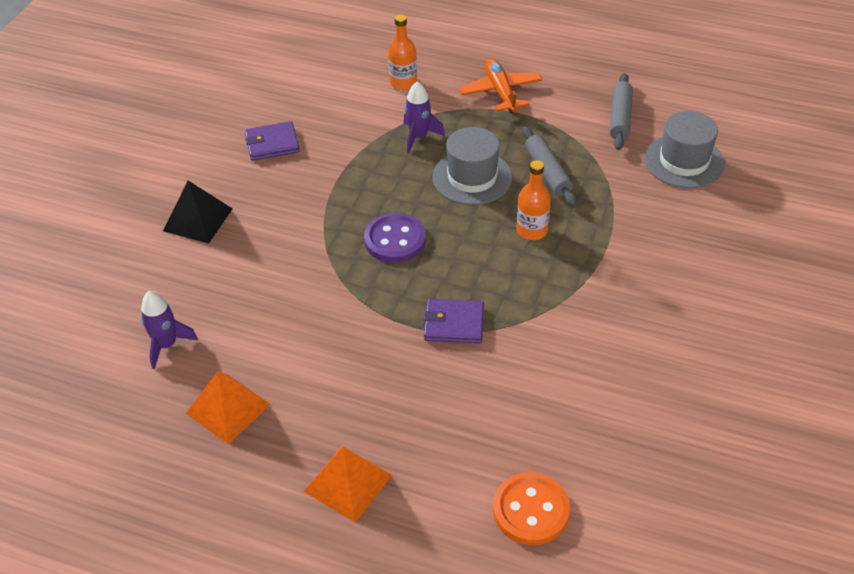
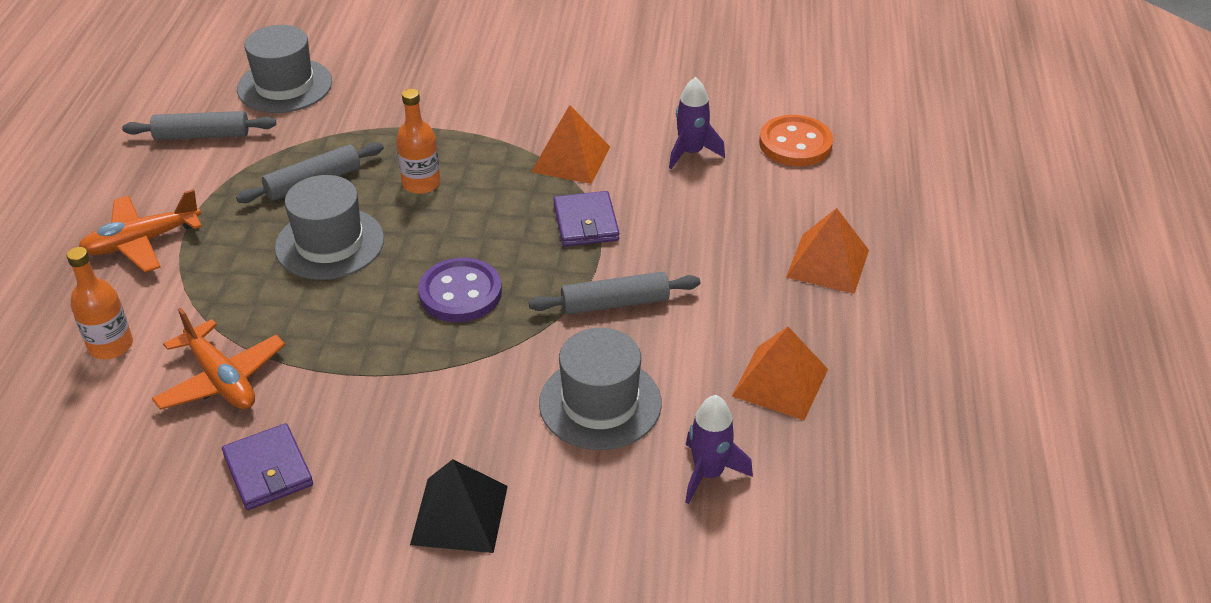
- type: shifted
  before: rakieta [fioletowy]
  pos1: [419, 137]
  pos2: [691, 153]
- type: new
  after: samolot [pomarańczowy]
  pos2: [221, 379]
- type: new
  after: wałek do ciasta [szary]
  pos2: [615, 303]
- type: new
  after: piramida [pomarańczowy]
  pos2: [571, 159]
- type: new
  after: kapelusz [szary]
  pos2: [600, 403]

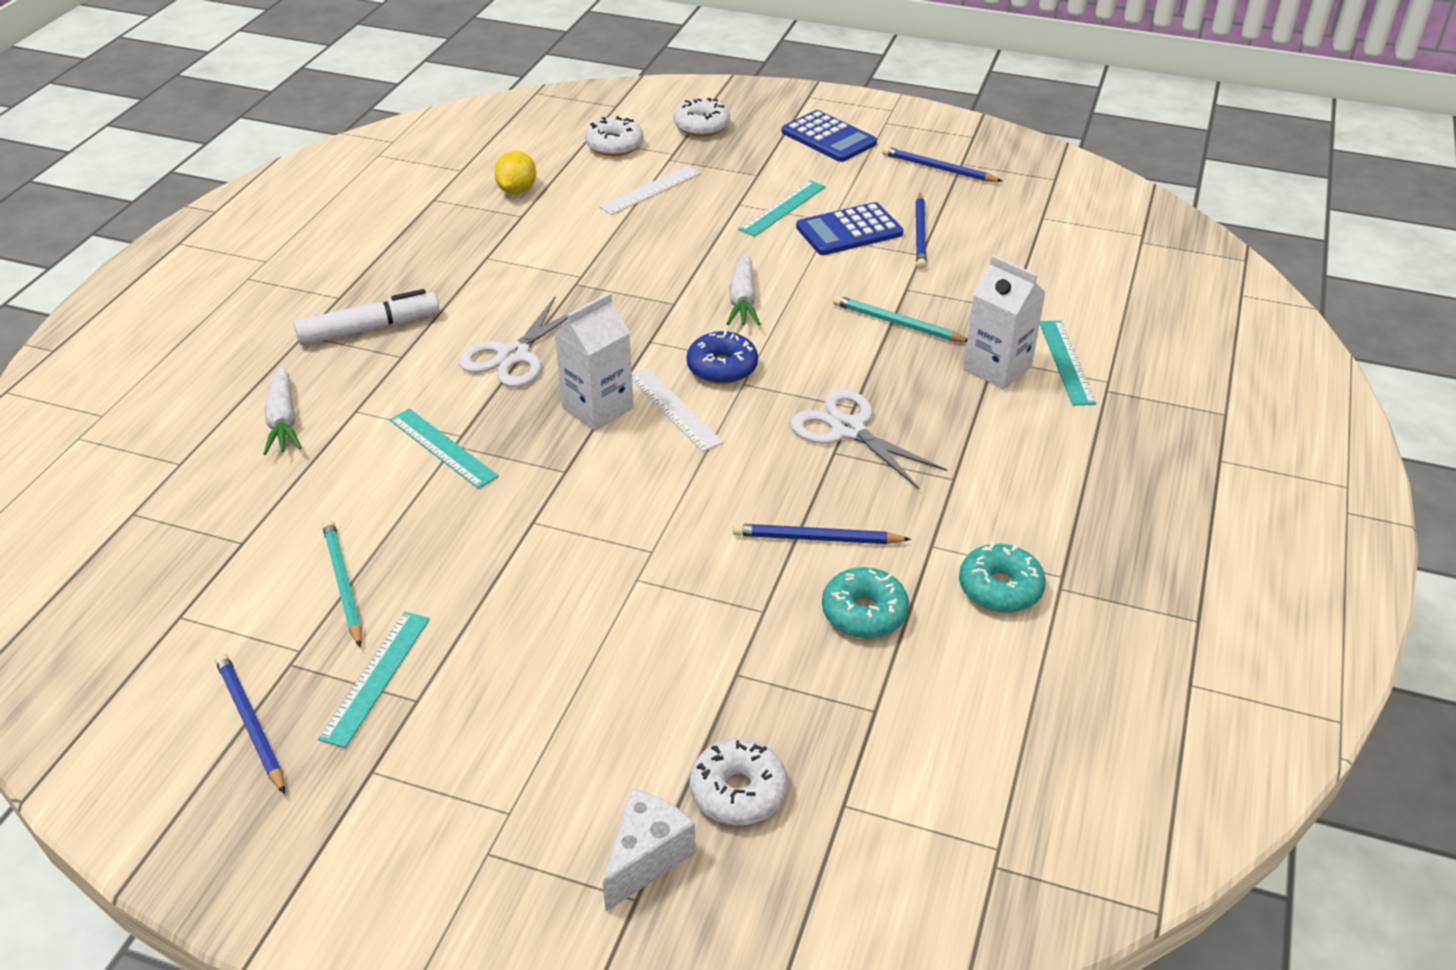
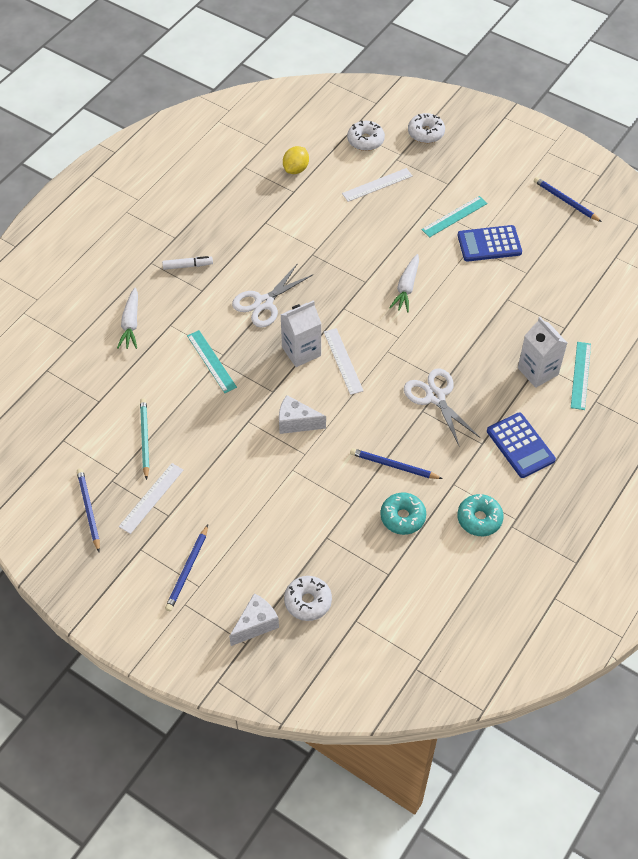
- type: scaled
  before: flamaster [biały]
  pos1: [369, 329]
  pos2: [188, 266]
  scale: 0.61
- type: repainted
  before: linijka [turkusowy]
  after: linijka [biały]
  pos1: [376, 677]
  pos2: [151, 498]
- type: gone
  before: donut [niebieski]
  pos1: [722, 368]
- type: shifted
  before: kalkulator [niebieski]
  pos1: [828, 138]
  pos2: [520, 445]
- type: gone
  before: ołówek [turkusowy]
  pos1: [897, 324]
- type: shifted
  before: ołówek [niebieski]
  pos1: [920, 234]
  pos2: [188, 570]
- type: new
  after: ser [biały]
  pos2: [296, 422]

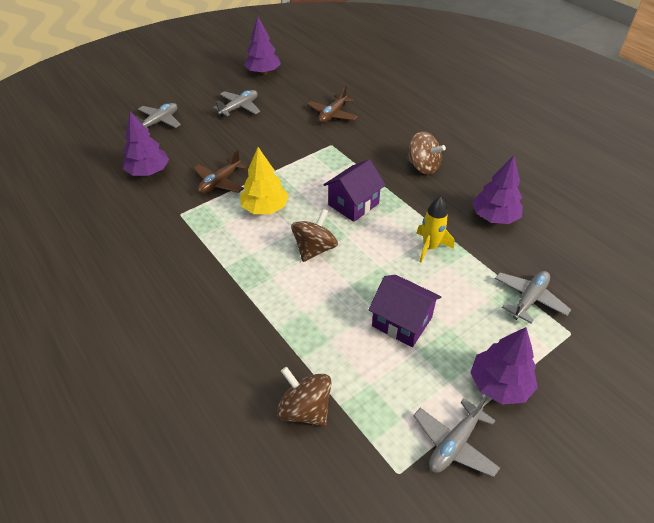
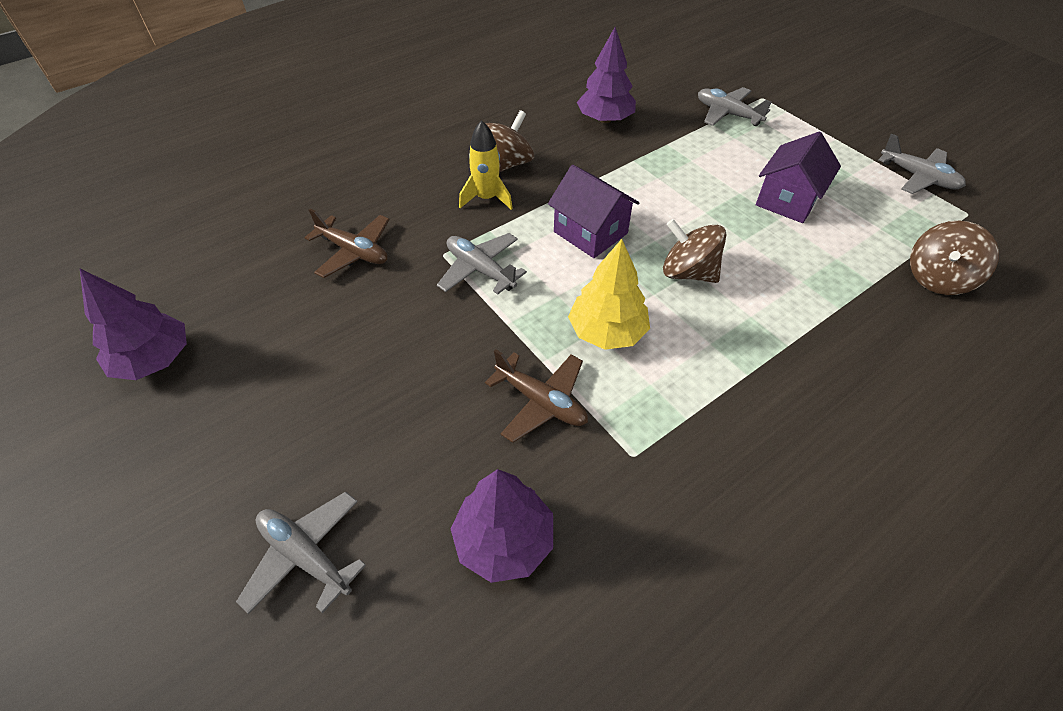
- type: shifted
  before: samolot [szary]
  pos1: [239, 108]
  pos2: [480, 270]
- type: shifted
  before: rakieta [żółty]
  pos1: [430, 247]
  pos2: [487, 198]
- type: gone
  before: drzewko [fioletowy]
  pos1: [499, 384]

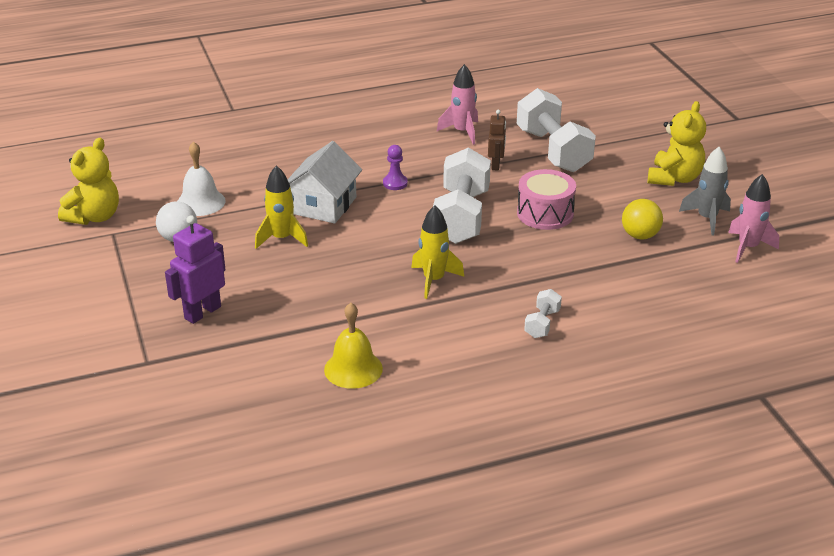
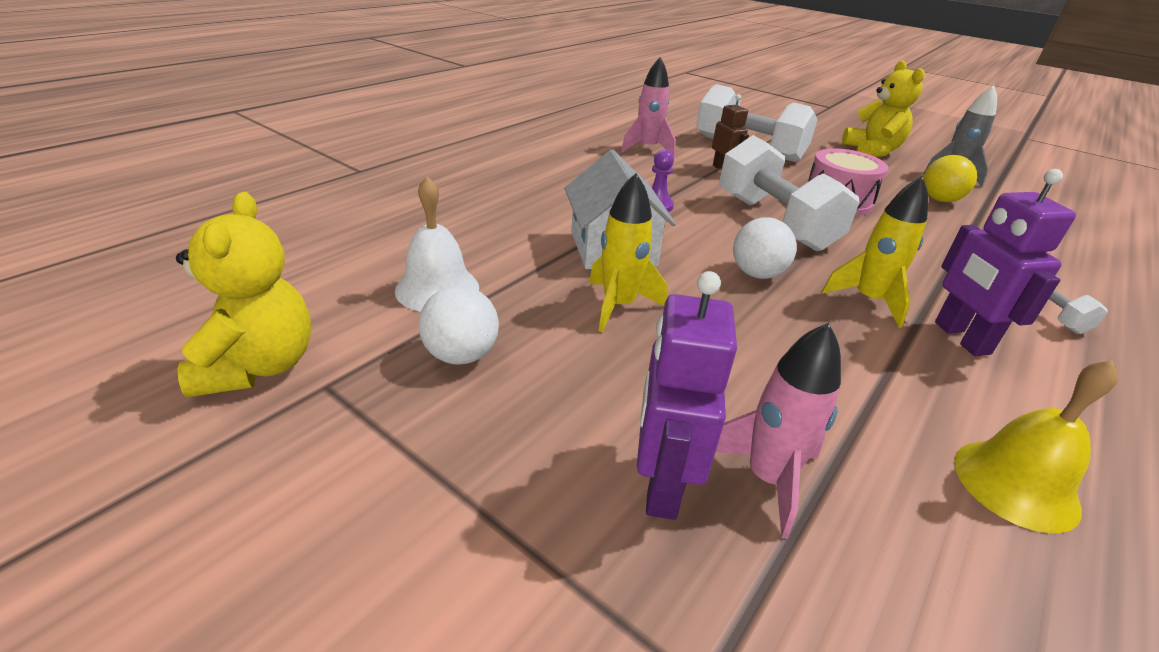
- type: shifted
  before: rakieta [różowy]
  pos1: [748, 247]
  pos2: [767, 478]
- type: new
  after: piłka [biały]
  pos2: [757, 274]
- type: new
  after: robot [fioletowy]
  pos2: [961, 338]

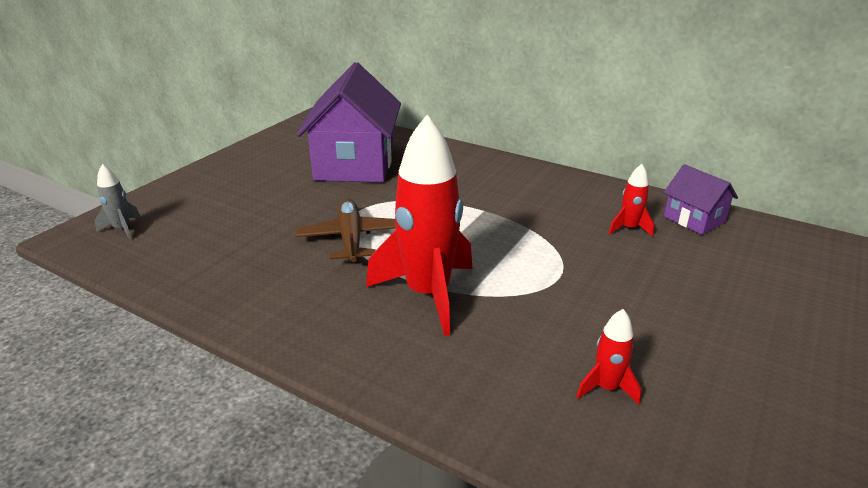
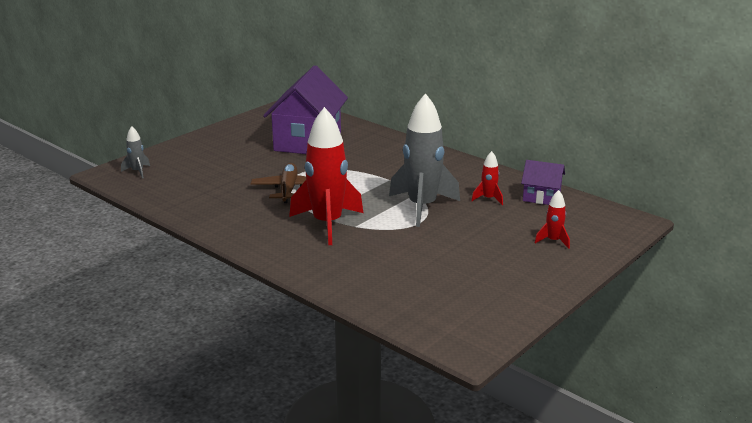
- type: shifted
  before: rakieta [czerwony]
  pos1: [606, 388]
  pos2: [553, 241]
- type: rotated
  before: domek [fioletowy]
  pos1: [694, 219]
  pos2: [541, 197]
  turn: -45
- type: new
  after: rakieta [szary]
  pos2: [422, 207]

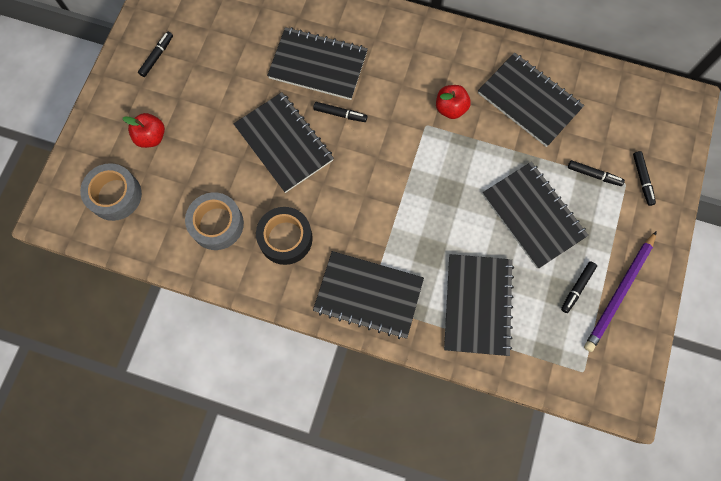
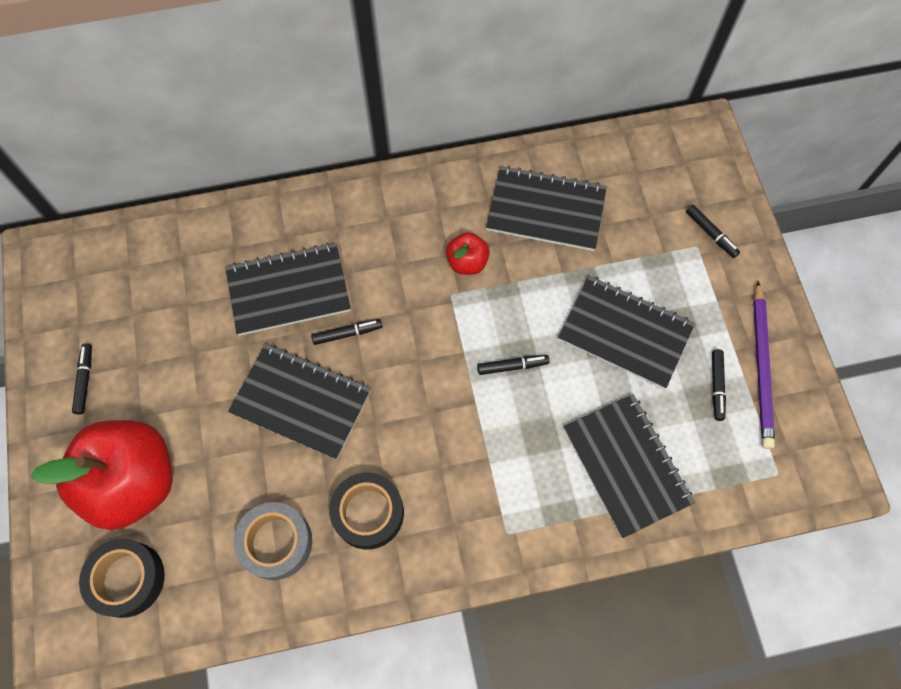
- type: repainted
  before: taśma klejąca [szary]
  after: taśma klejąca [czarny]
  pos1: [115, 195]
  pos2: [127, 579]
- type: scaled
  before: jabłko [czerwony]
  pos1: [151, 137]
  pos2: [133, 482]
  scale: 2.22
- type: gone
  before: zeszyt [czarny]
  pos1: [368, 295]
- type: shifted
  before: flamaster [czarny]
  pos1: [594, 175]
  pos2: [512, 366]

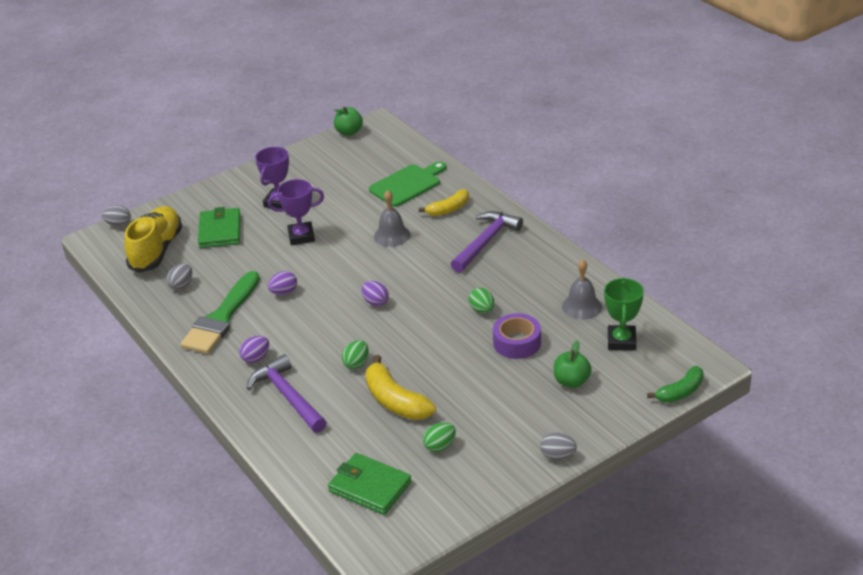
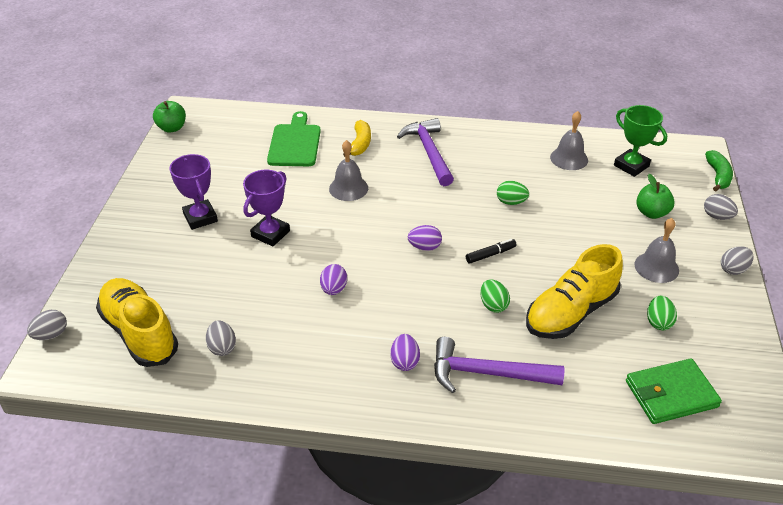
- type: gone
  before: pędzel [zielony]
  pos1: [221, 318]
- type: gone
  before: portfel [zielony]
  pos1: [220, 231]
- type: swapped
  before: banan [żółty]
  after: but [żółty]
  pos1: [395, 401]
  pos2: [570, 312]
- type: gone
  before: taśma klejąca [fioletowy]
  pos1: [517, 343]
- type: new
  after: flamaster [czarny]
  pos2: [490, 255]
- type: new
  after: dzwonek [szary]
  pos2: [656, 267]
- type: new
  after: jajko [szary]
  pos2: [717, 216]

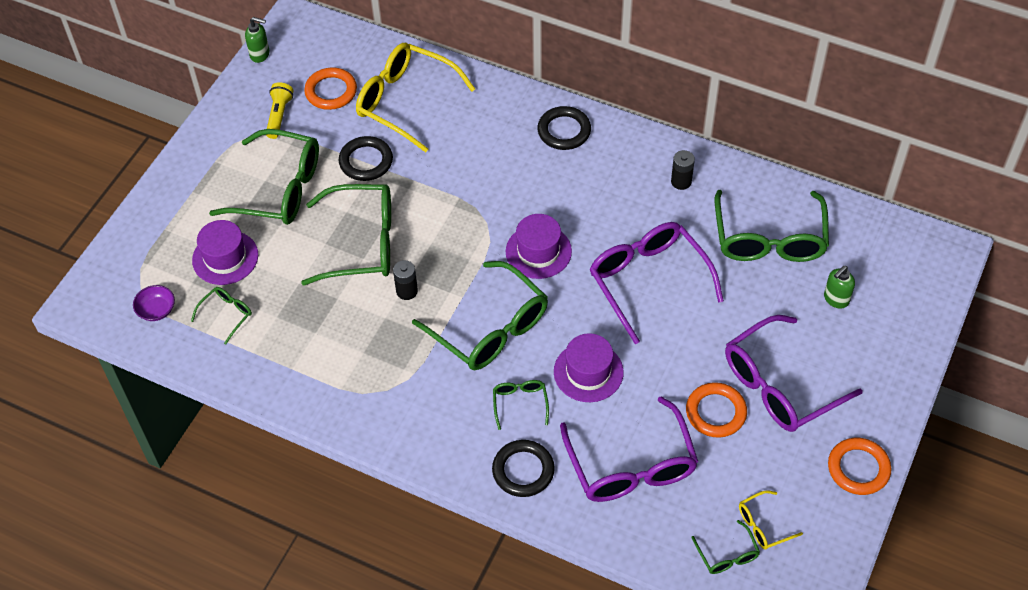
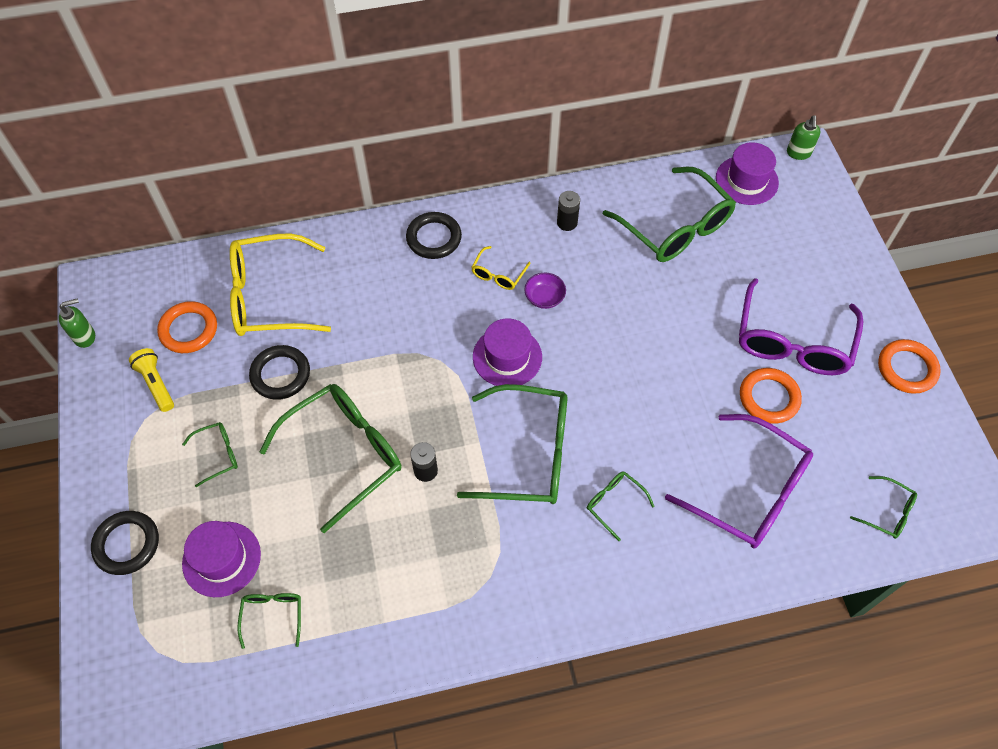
- type: shifted
  before: miska [fioletowy]
  pos1: [156, 310]
  pos2: [544, 297]
- type: scaled
  before: okulary [zielony]
  pos1: [279, 189]
  pos2: [217, 455]
  scale: 0.46
- type: shifted
  before: pierścień [czarny]
  pos1: [523, 470]
  pos2: [127, 544]
- type: shifted
  before: kapelusz [fioletowy]
  pos1: [588, 372]
  pos2: [746, 180]
- type: gone
  before: okulary [fioletowy]
  pos1: [648, 281]
- type: shifted
  before: okulary [żółty]
  pos1: [763, 525]
  pos2: [498, 274]
- type: shifted
  before: dozownik mydła [zielony]
  pos1: [836, 299]
  pos2: [798, 153]

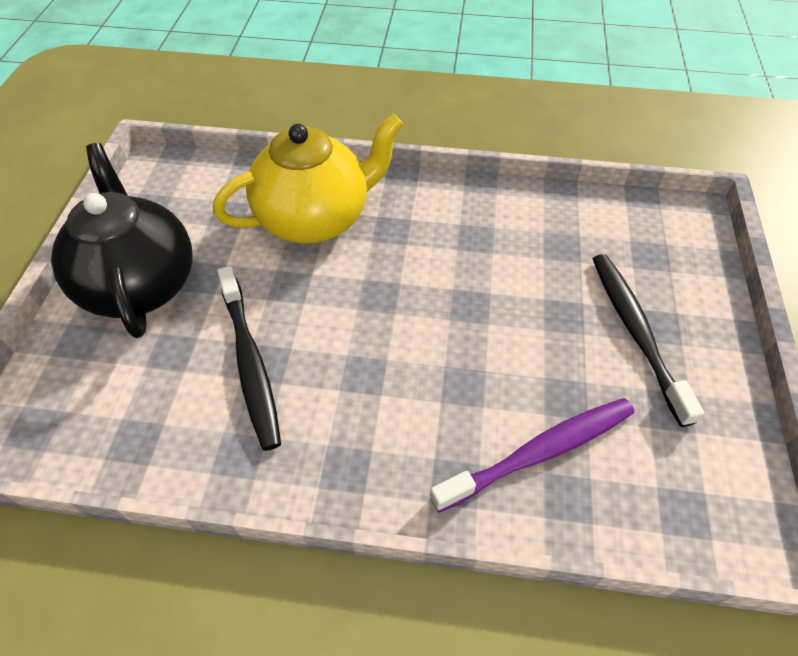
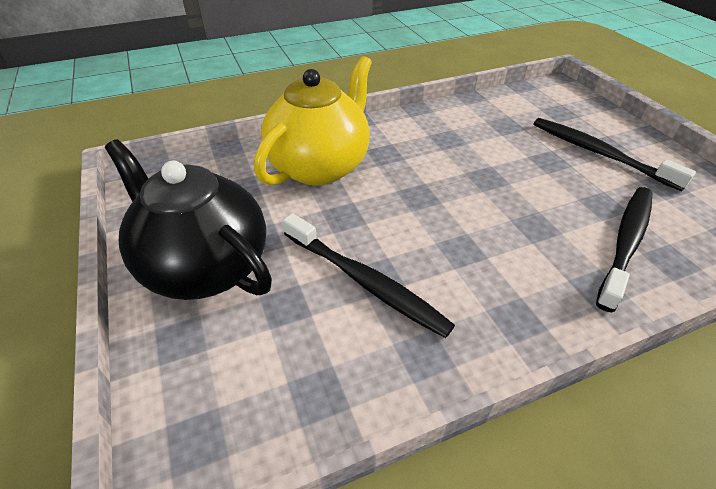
- type: repainted
  before: szczoteczka do zębów [fioletowy]
  after: szczoteczka do zębów [czarny]
  pos1: [539, 452]
  pos2: [626, 243]

